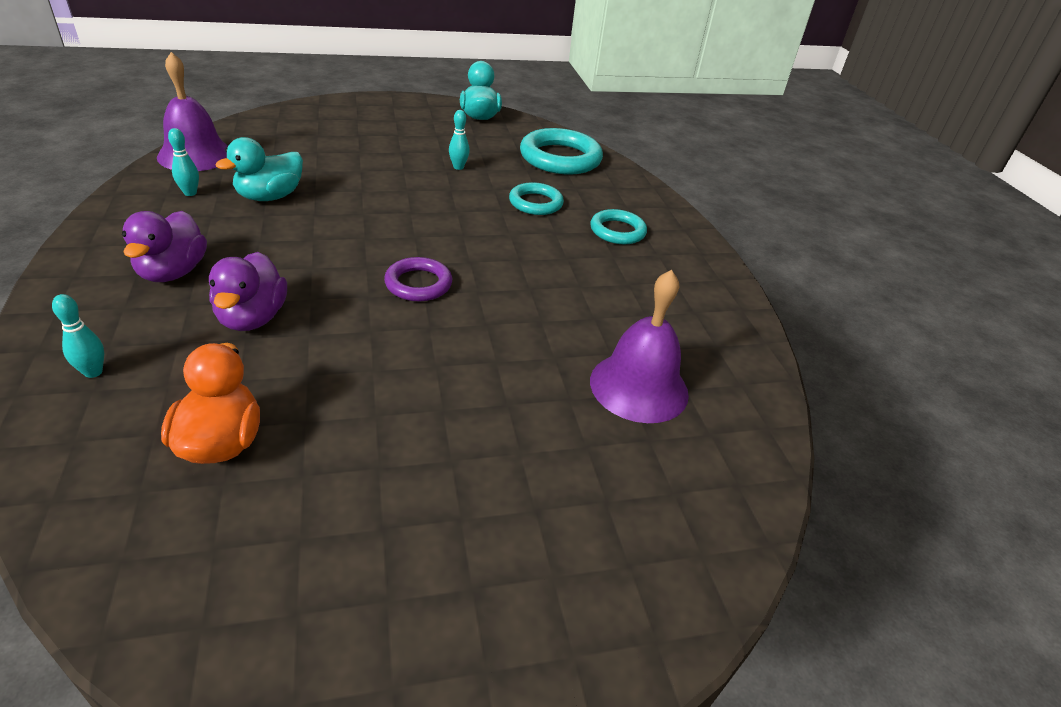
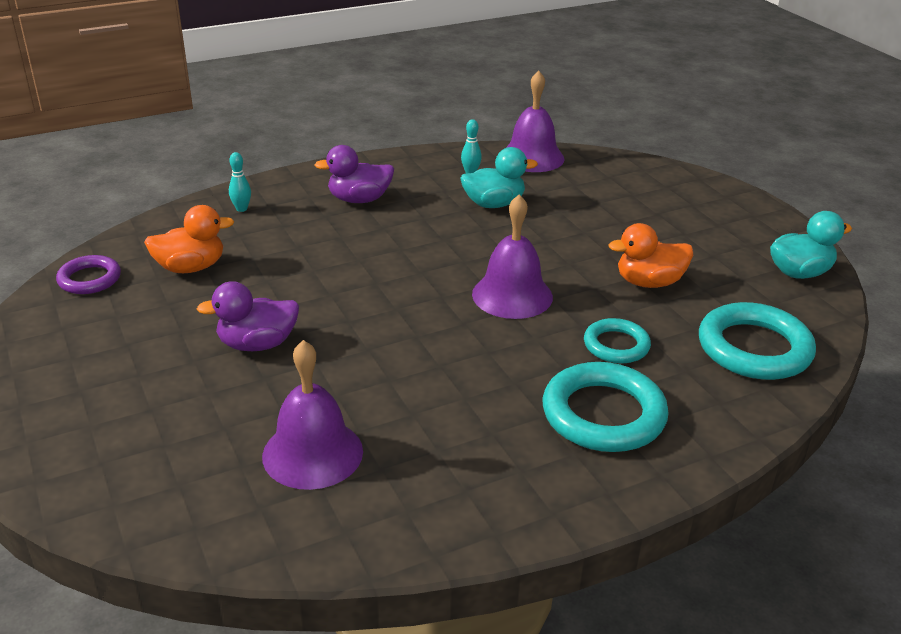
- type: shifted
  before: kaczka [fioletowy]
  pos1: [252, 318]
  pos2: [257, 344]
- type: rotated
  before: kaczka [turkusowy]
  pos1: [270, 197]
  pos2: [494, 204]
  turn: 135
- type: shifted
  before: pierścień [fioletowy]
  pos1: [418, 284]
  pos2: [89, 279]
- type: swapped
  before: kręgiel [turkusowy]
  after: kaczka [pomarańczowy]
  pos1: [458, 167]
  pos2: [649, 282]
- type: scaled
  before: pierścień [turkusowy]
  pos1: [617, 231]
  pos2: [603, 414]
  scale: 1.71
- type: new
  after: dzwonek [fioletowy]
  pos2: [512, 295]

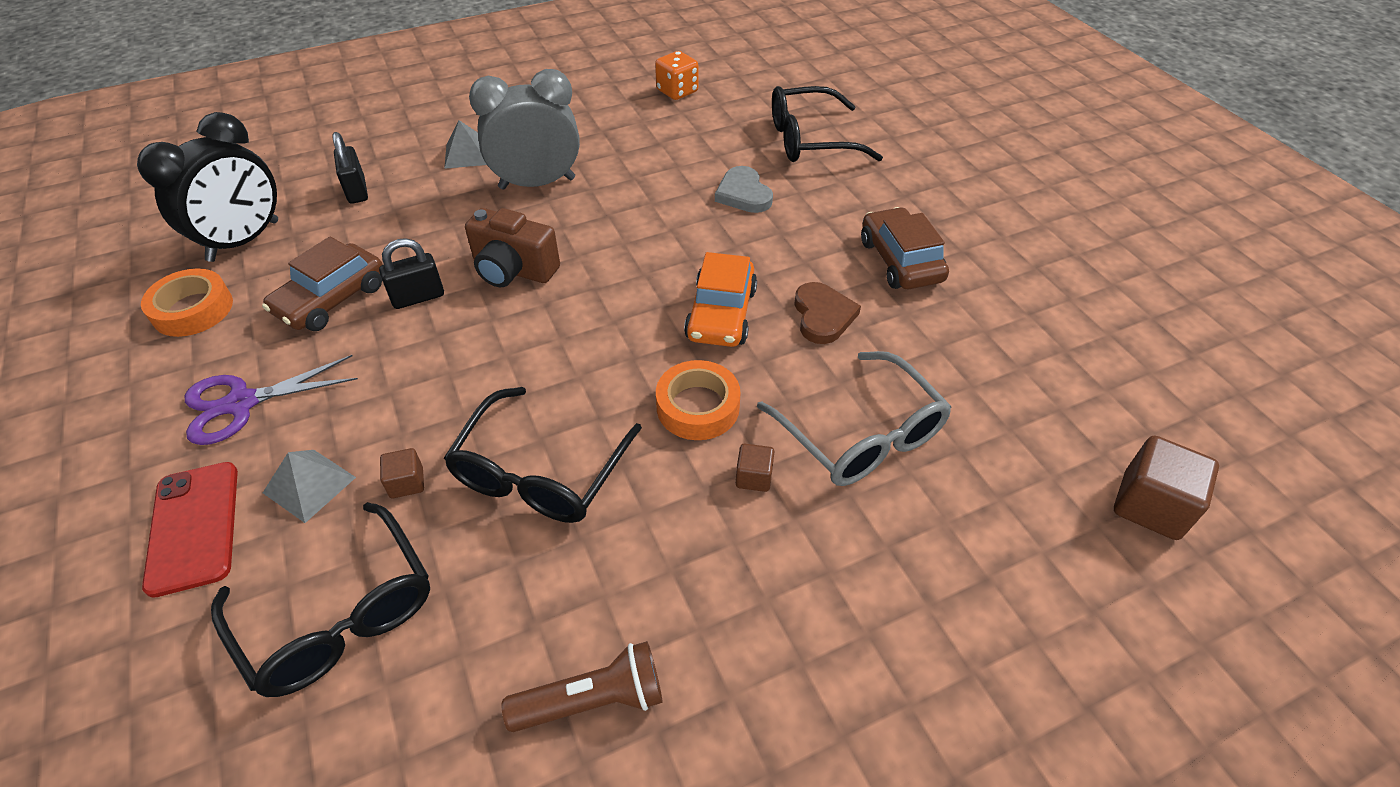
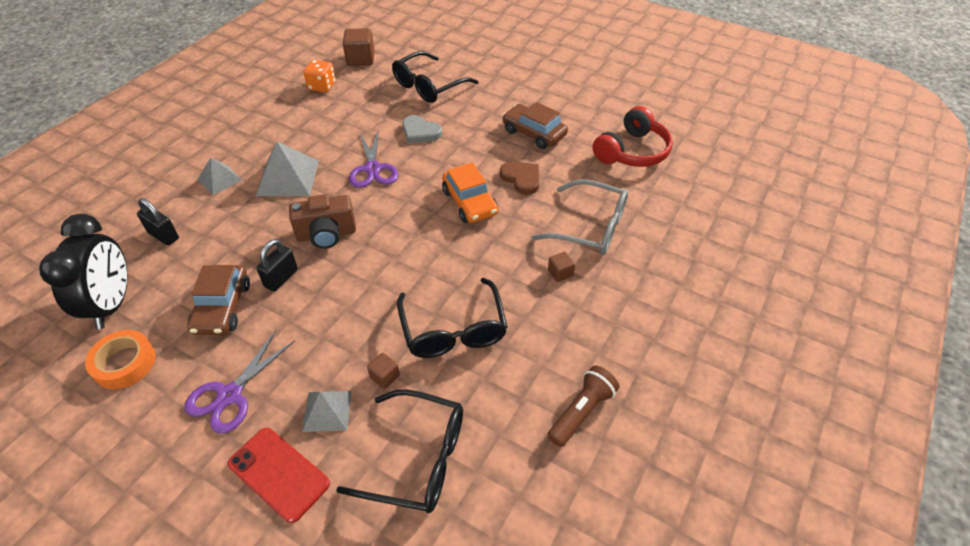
- type: swapped
  before: budzik [szary]
  after: piramida [szary]
  pos1: [537, 183]
  pos2: [288, 178]
- type: gone
  before: taśma klejąca [pomarańczowy]
  pos1: [698, 407]
- type: shifted
  before: sześcian [brązowy]
  pos1: [1150, 506]
  pos2: [360, 59]
- type: new
  after: nożyczki [fioletowy]
  pos2: [373, 169]
- type: new
  after: słuchawki [czerwony]
  pos2: [632, 151]

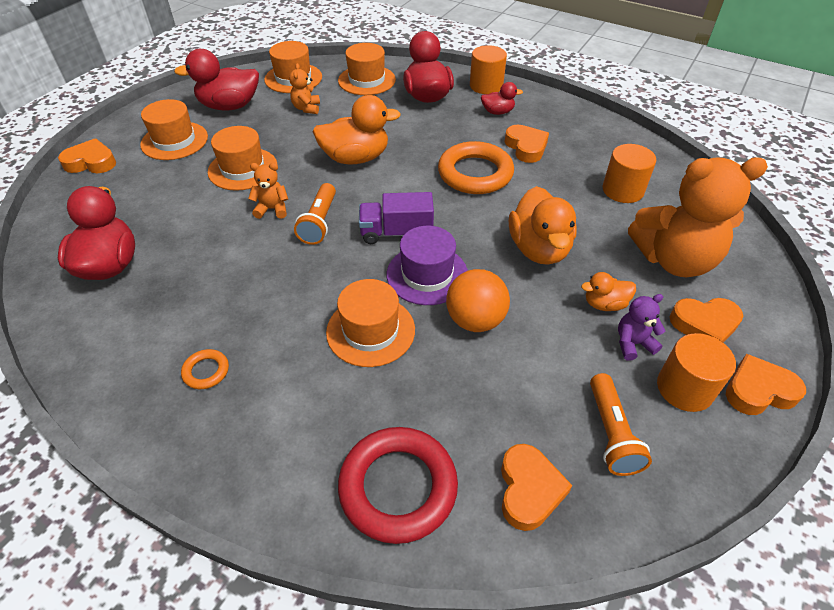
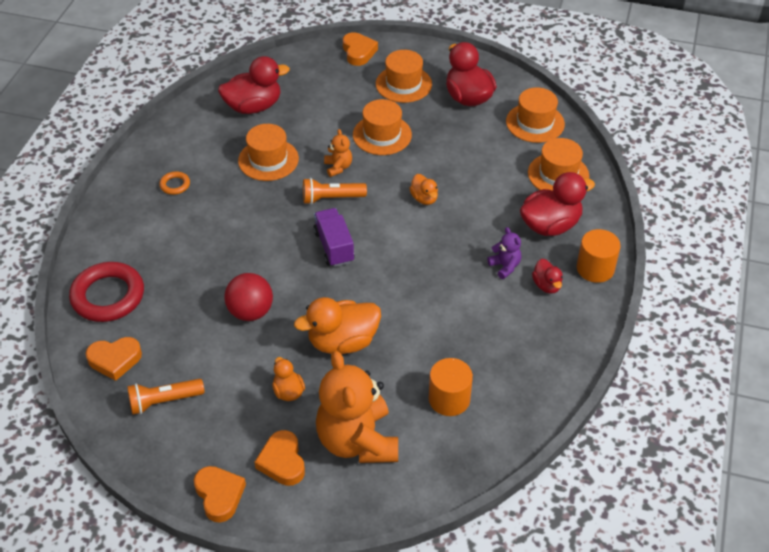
- type: gone
  before: miś [pomarańczowy]
  pos1: [306, 108]
- type: scaled
  before: kaczka [pomarańczowy]
  pos1: [356, 158]
  pos2: [424, 198]
  scale: 0.53
- type: shifted
  before: kapelusz [pomarańczowy]
  pos1: [370, 331]
  pos2: [268, 160]
- type: gone
  before: kapelusz [fioletowy]
  pos1: [427, 274]
- type: gone
  before: pierścień [pomarańczowy]
  pos1: [475, 173]
- type: repainted
  before: piłka [pomarańczowy]
  after: piłka [czerwony]
  pos1: [475, 320]
  pos2: [250, 312]
- type: gone
  before: serce [pomarańczowy]
  pos1: [526, 147]
- type: shifted
  before: miś [fioletowy]
  pos1: [633, 343]
  pos2: [505, 266]
- type: gone
  before: walec [pomarańczowy]
  pos1: [684, 388]

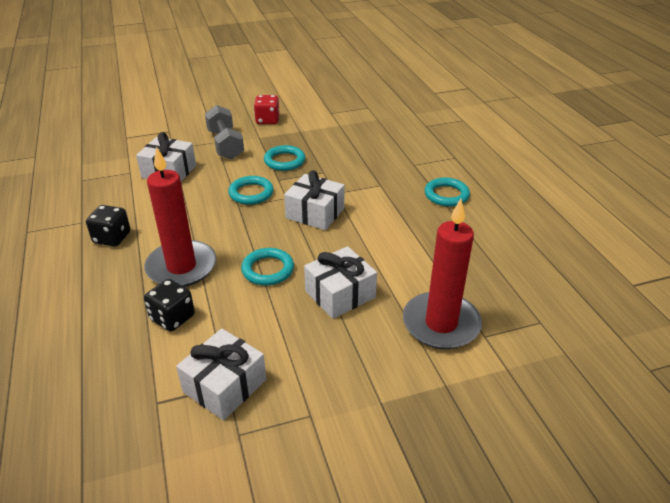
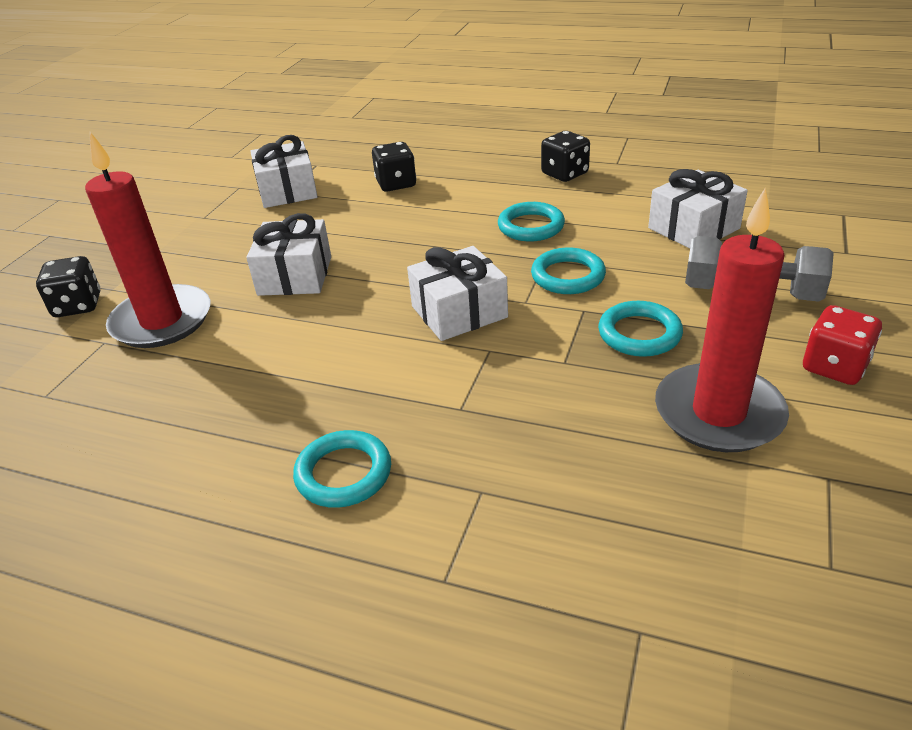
- type: shifted
  before: świeca [czerwony]
  pos1: [181, 267]
  pos2: [718, 413]
- type: shifted
  before: pierścień [turkusowy]
  pos1: [268, 270]
  pos2: [531, 226]
- type: new
  after: kostka do gry [czarny]
  pos2: [78, 305]

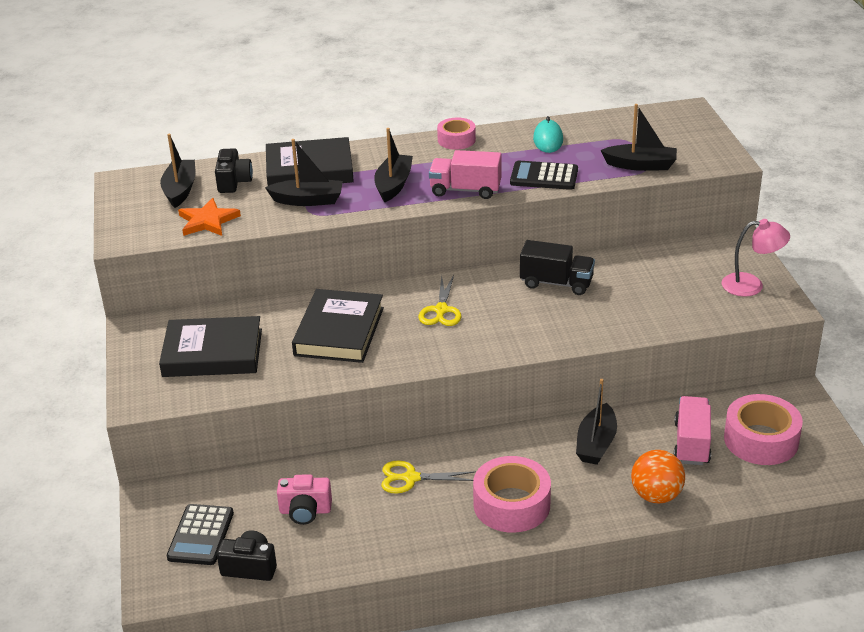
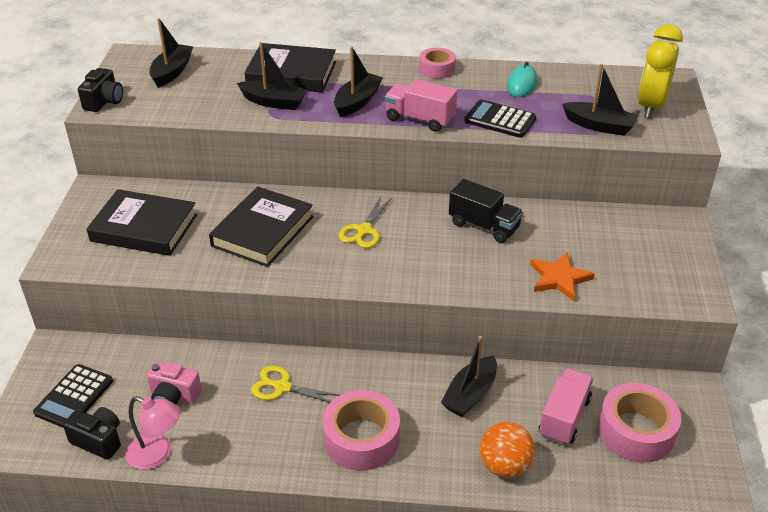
- type: shifted
  before: gwiazda [pomarańczowy]
  pos1: [207, 221]
  pos2: [559, 278]
- type: shifted
  before: aparat fotograficzny [czarny]
  pos1: [234, 182]
  pos2: [104, 101]
- type: shifted
  before: lampka [różowy]
  pos1: [751, 285]
  pos2: [157, 454]
- type: new
  after: budzik [żółty]
  pos2: [651, 106]

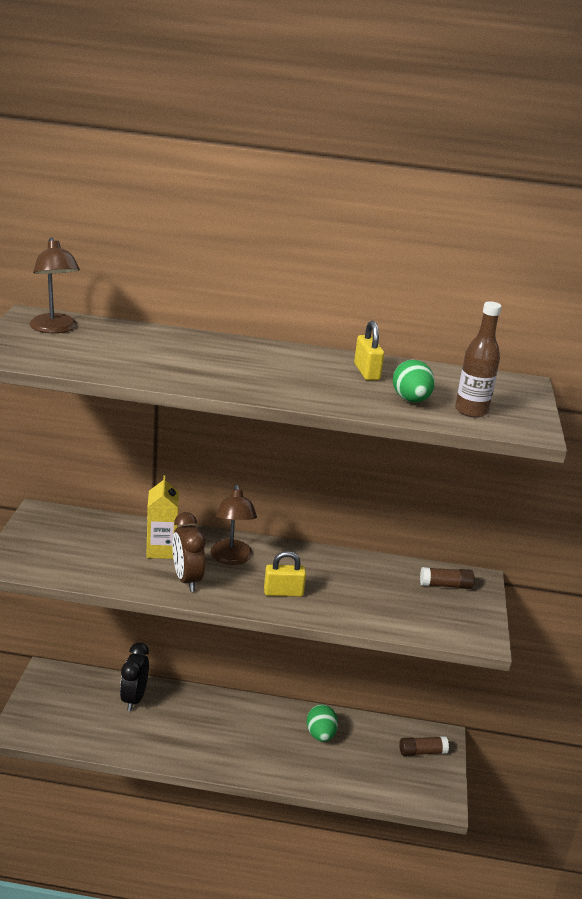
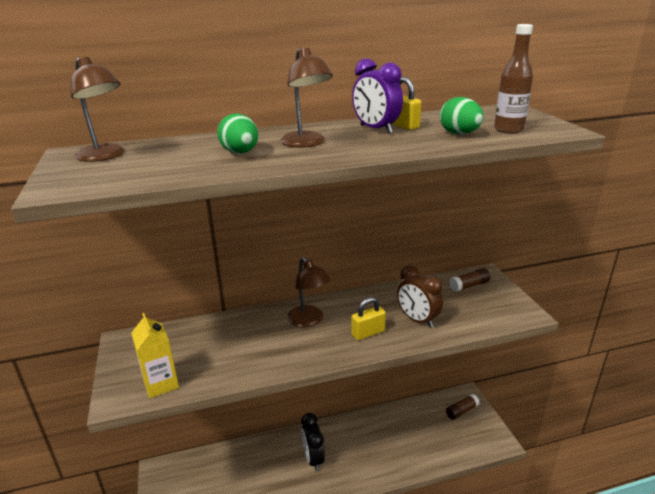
- type: shifted
  before: budzik [czarny]
  pos1: [134, 698]
  pos2: [313, 458]
- type: shifted
  before: karton mleka [żółty]
  pos1: [161, 550]
  pos2: [161, 384]
- type: shifted
  before: budzik [brązowy]
  pos1: [187, 579]
  pos2: [417, 320]
- type: shifted
  before: jajko [zielony]
  pos1: [320, 734]
  pos2: [240, 153]
- type: new
  after: lampka [brązowy]
  pos2: [306, 143]
- type: new
  after: budzik [fioletowy]
  pos2: [376, 129]

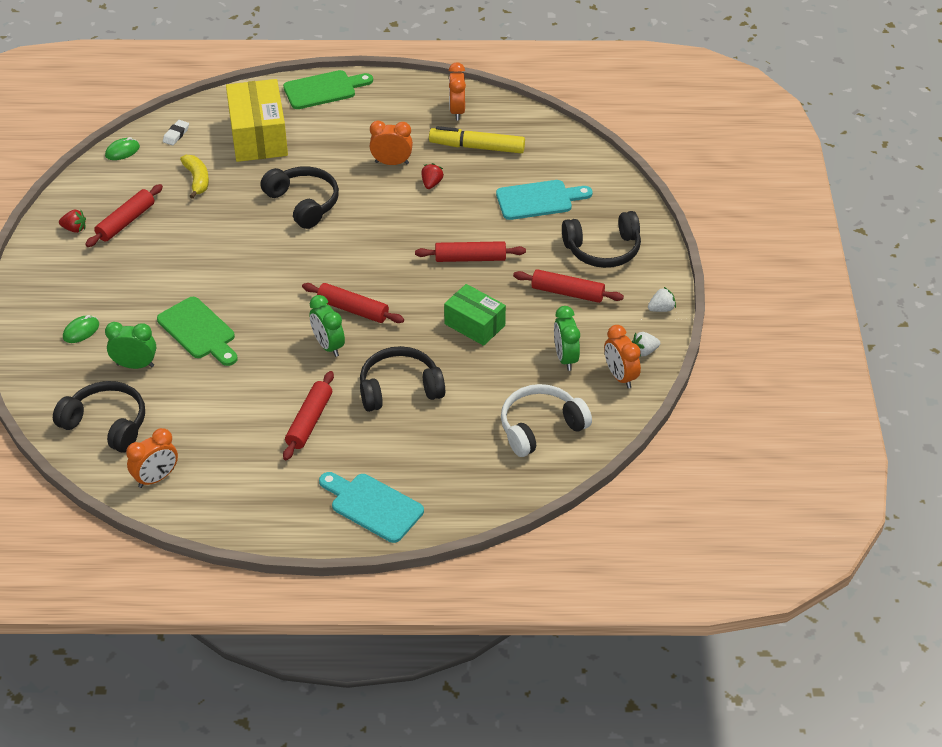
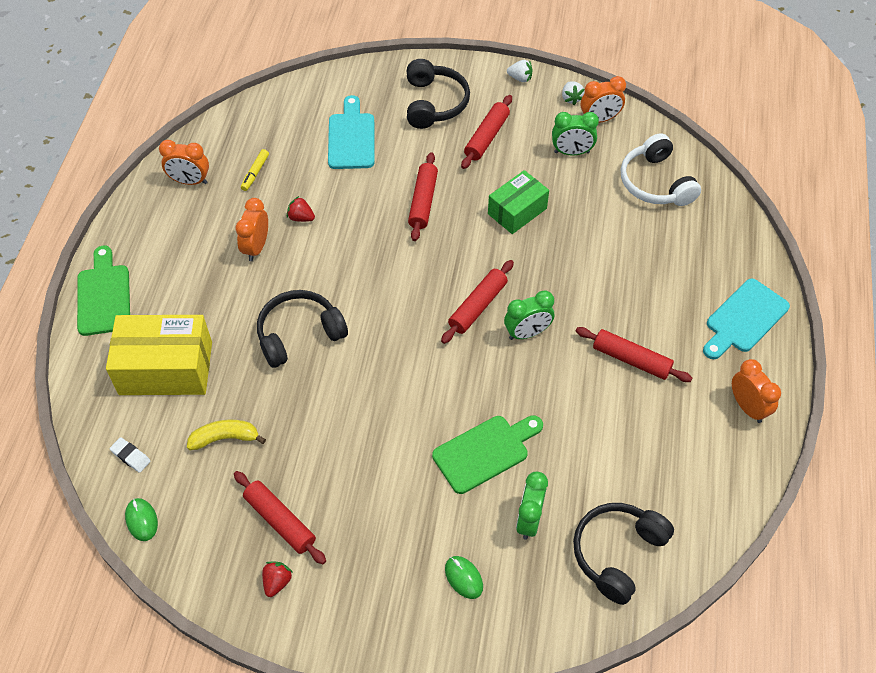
- type: shifted
  before: budzik [pomarańczowy]
  pos1: [156, 478]
  pos2: [747, 407]
- type: gone
  before: słuchawki [czarny]
  pos1: [399, 388]
- type: scaled
  before: flamaster [żółty]
  pos1: [477, 147]
  pos2: [255, 173]
  scale: 0.5
- type: rotated
  before: truskawka [biały]
  pos1: [661, 309]
  pos2: [520, 78]
  turn: 120

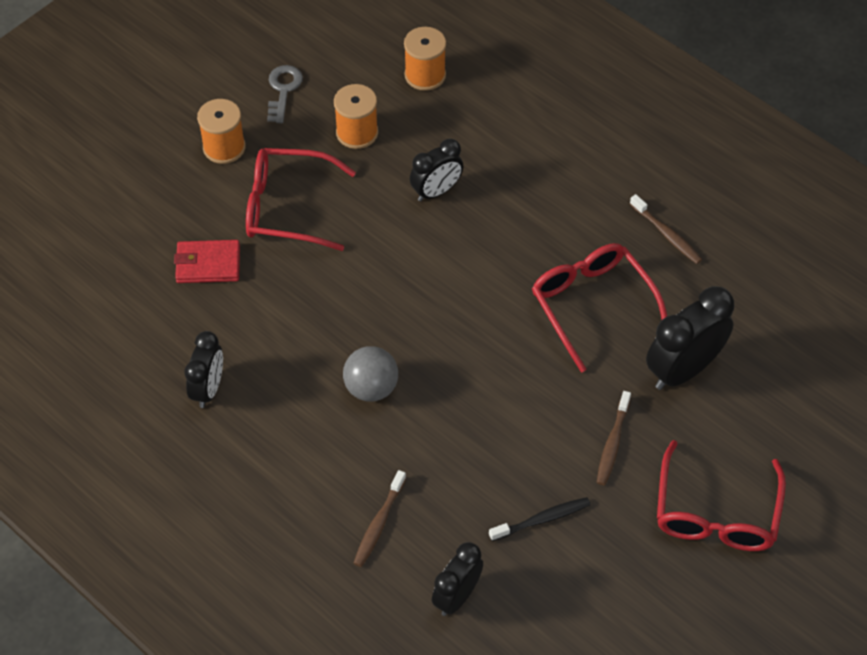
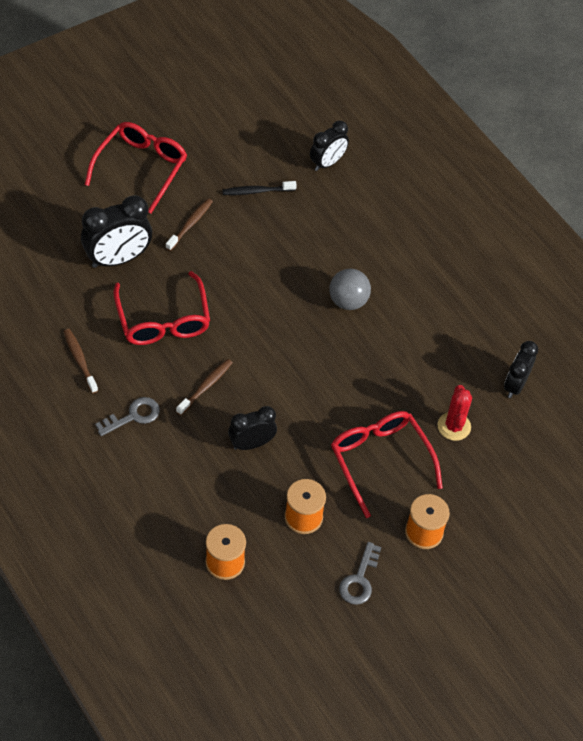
- type: swapped
  before: portfel [czerwony]
  after: kaktus [czerwony]
  pos1: [208, 264]
  pos2: [454, 426]
- type: shifted
  before: budzik [czarny]
  pos1: [208, 389]
  pos2: [515, 385]
- type: rotated
  before: okulary [czerwony]
  pos1: [287, 207]
  pos2: [380, 460]
  turn: -135
- type: shifted
  before: szczoteczka do zębów [brązowy]
  pos1: [379, 523]
  pos2: [205, 386]
- type: new
  after: klucz [szary]
  pos2: [133, 416]

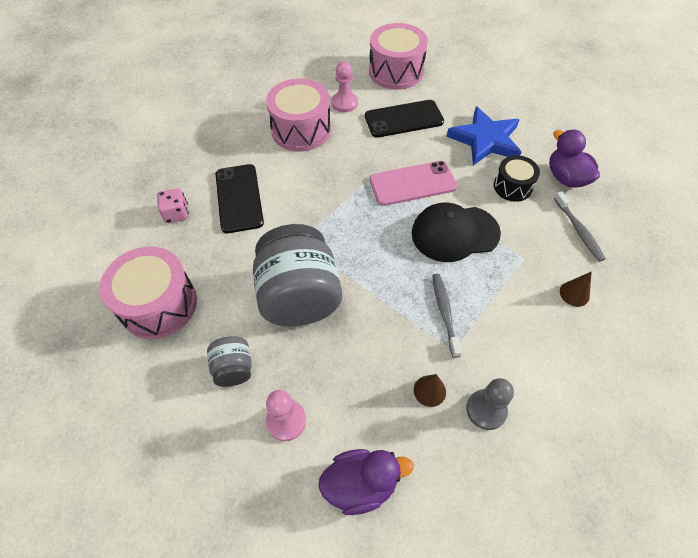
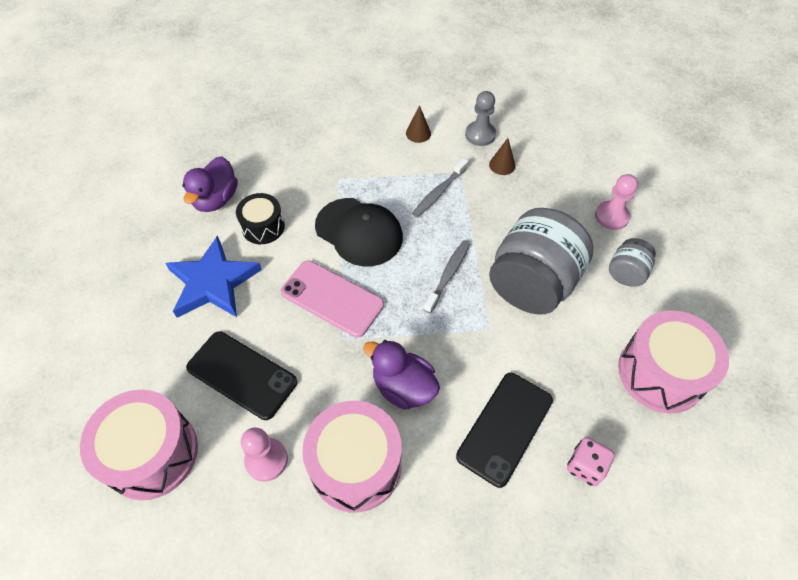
- type: shifted
  before: kaczka [fioletowy]
  pos1: [361, 484]
  pos2: [403, 387]
- type: shifted
  before: szczoteczka do zębów [szary]
  pos1: [578, 230]
  pos2: [448, 275]
- type: shifted
  before: stożek [brązowy]
  pos1: [574, 293]
  pos2: [418, 133]

